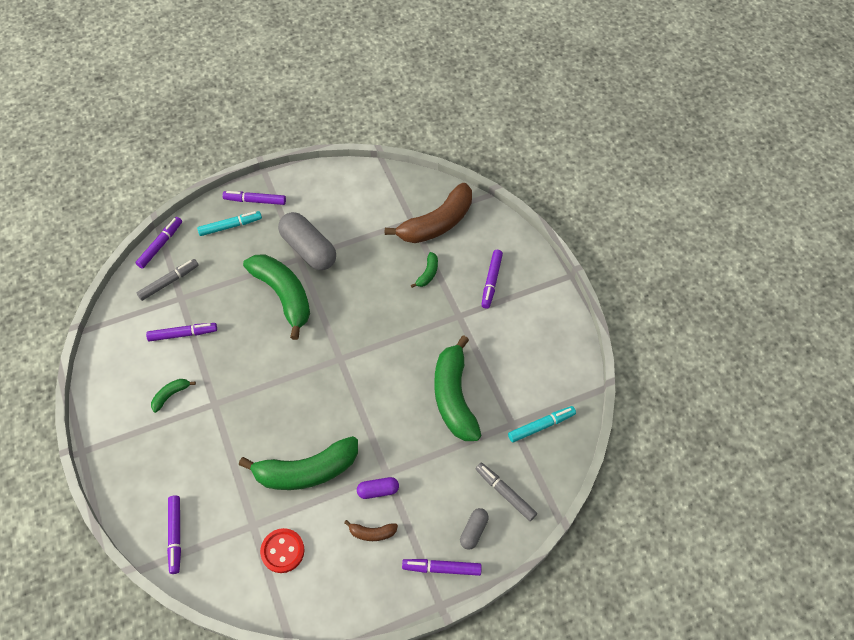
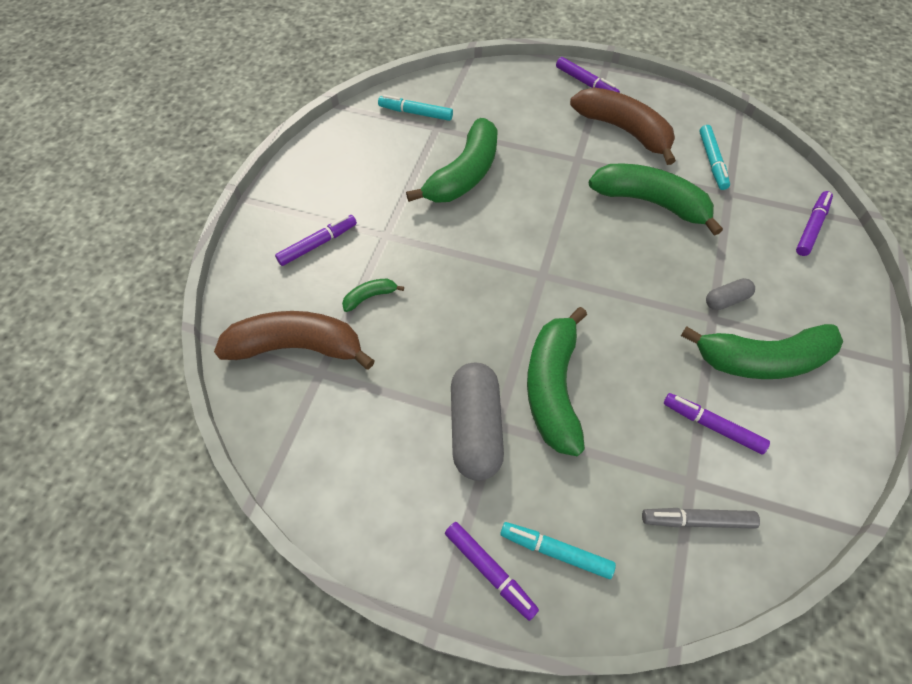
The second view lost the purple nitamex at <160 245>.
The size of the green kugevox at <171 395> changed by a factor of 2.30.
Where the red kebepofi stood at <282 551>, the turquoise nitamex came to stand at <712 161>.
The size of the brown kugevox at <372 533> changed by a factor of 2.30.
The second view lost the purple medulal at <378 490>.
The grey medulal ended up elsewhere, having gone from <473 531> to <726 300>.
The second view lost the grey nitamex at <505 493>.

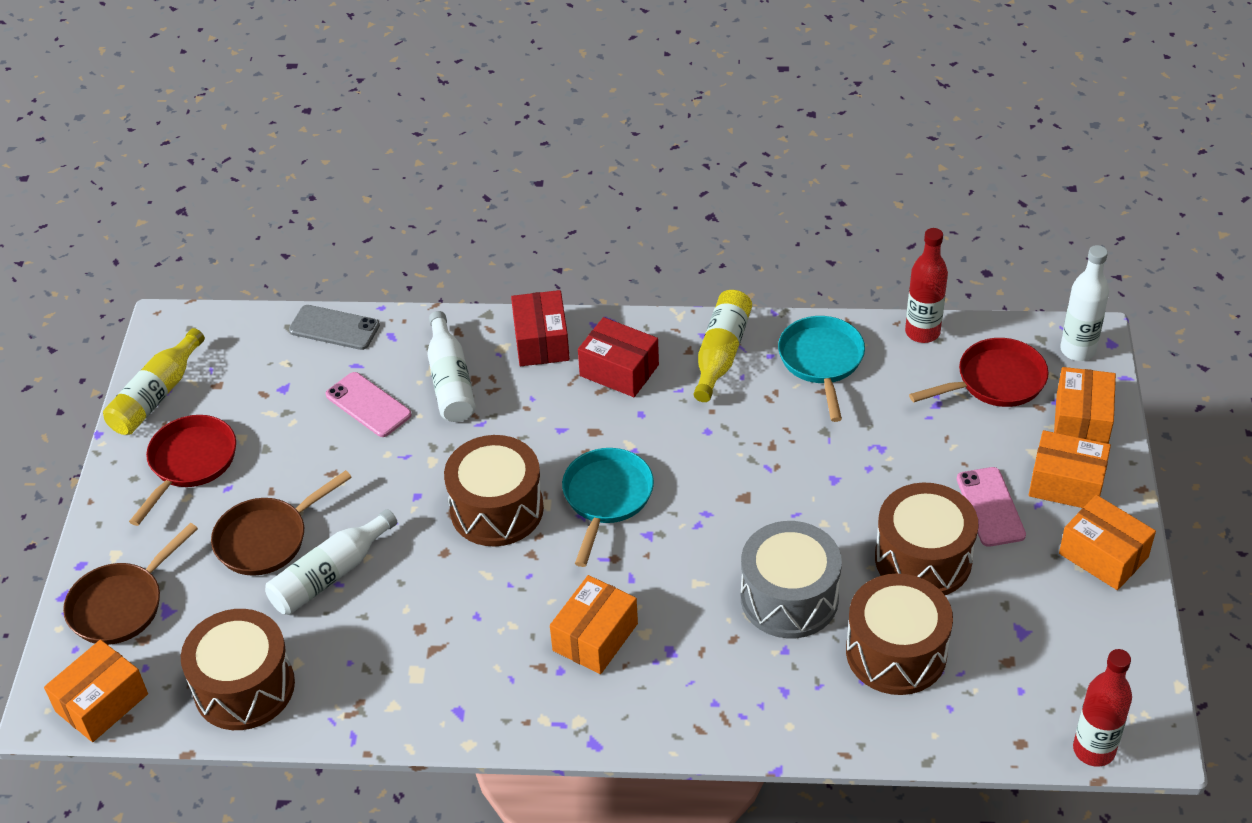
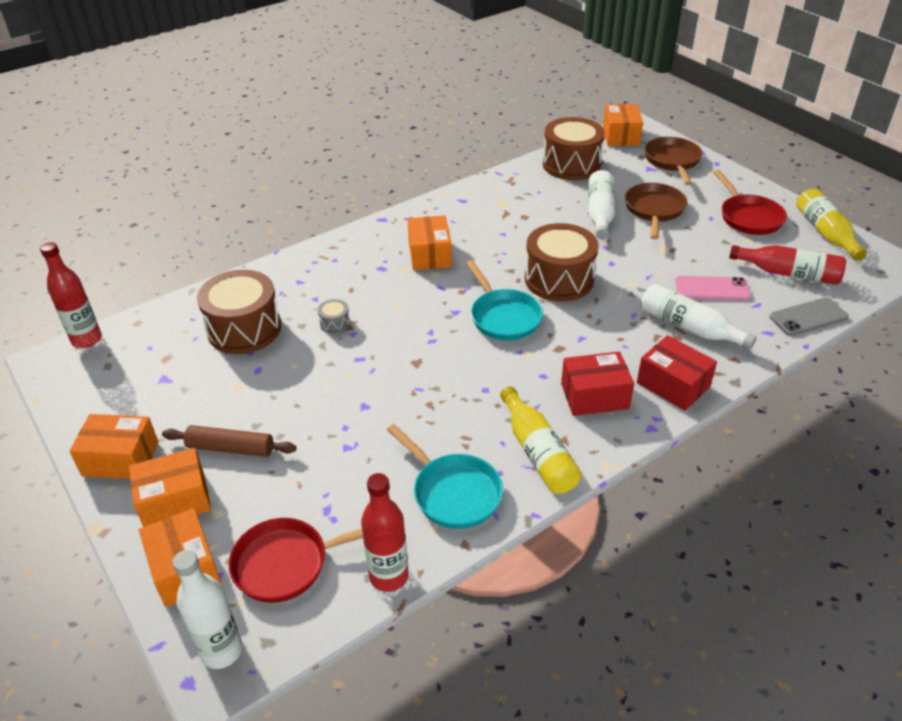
The size of the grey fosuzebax at <789 598> changed by a factor of 0.42.
The second view lost the brown fosuzebax at <923 559>.
The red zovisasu at <995 381> ended up facing another way, 45 degrees clockwise from before.
Where the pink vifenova stood at <990 507>, the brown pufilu came to stand at <230 448>.
The second view gained the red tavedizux at <788 273>.

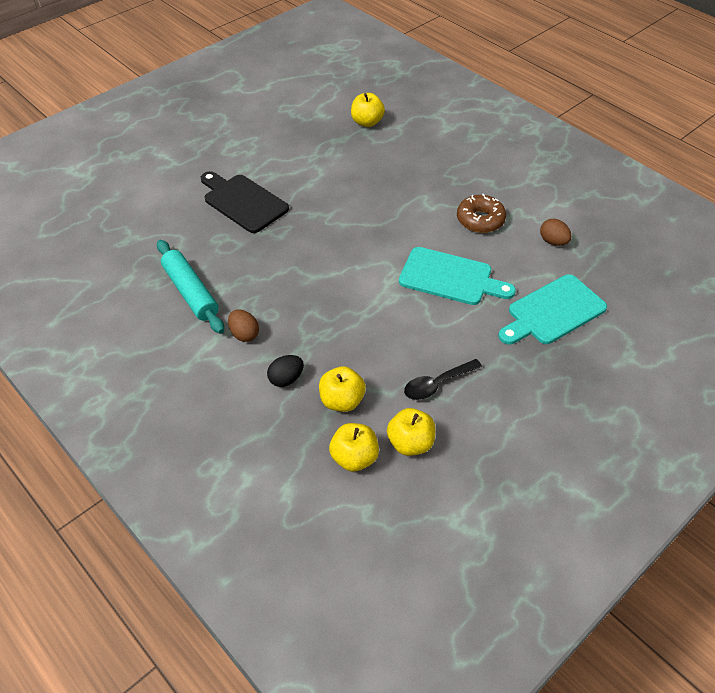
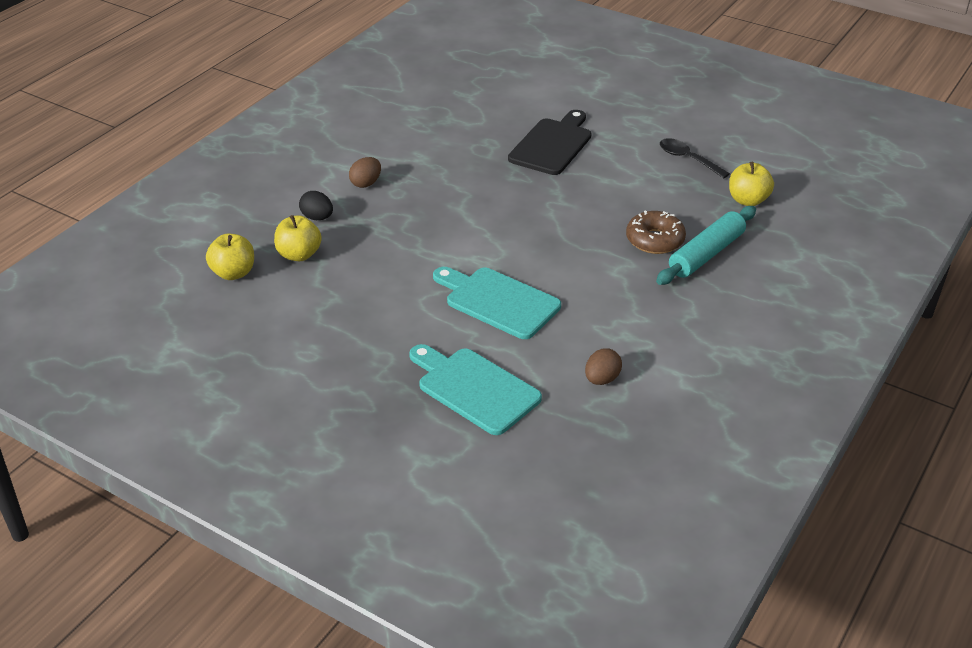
The turquoise pufilu ended up elsewhere, having gone from <191 292> to <706 254>.
The second view lost the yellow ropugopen at <410 443>.
The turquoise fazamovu at <450 277> ended up facing another way, 120 degrees clockwise from before.
The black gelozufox ended up elsewhere, having gone from <437 384> to <688 159>.
The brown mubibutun ended up elsewhere, having gone from <480 220> to <655 240>.

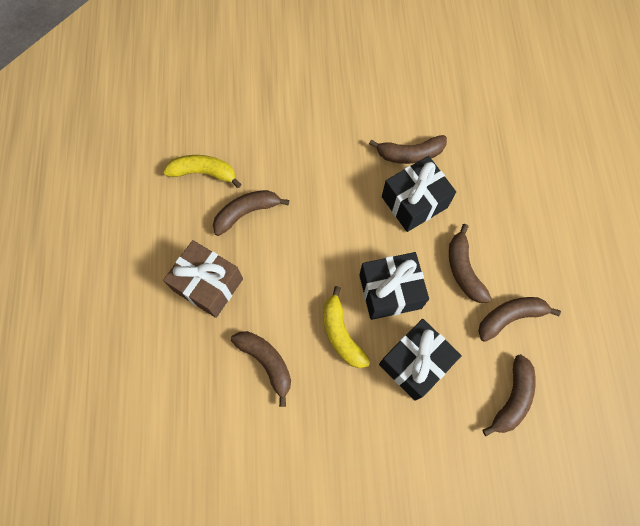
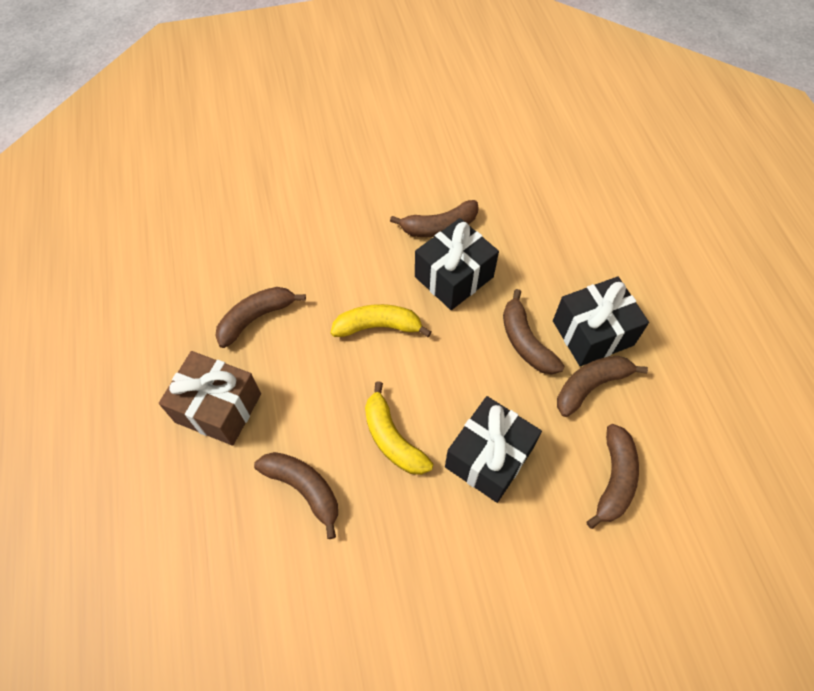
The yellow kugevox ended up elsewhere, having gone from <204 173> to <378 327>.
The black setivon ended up elsewhere, having gone from <390 291> to <592 333>.

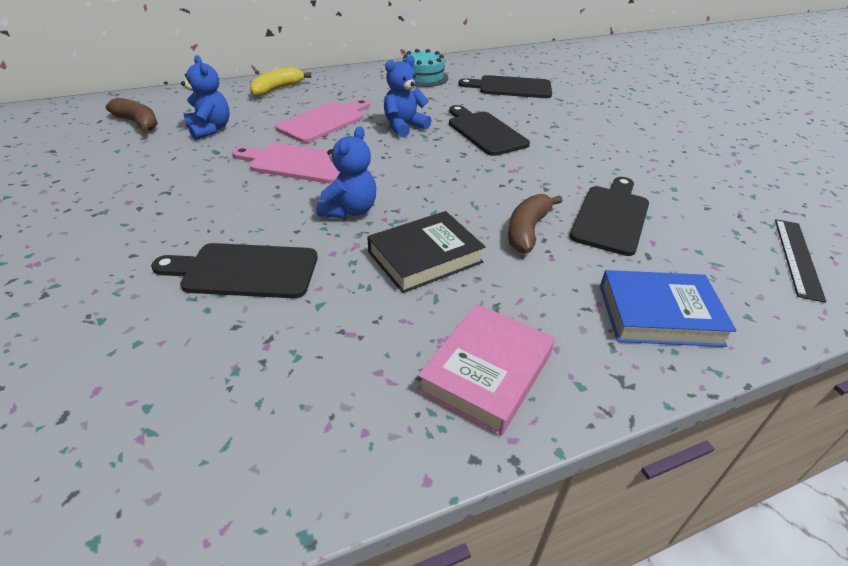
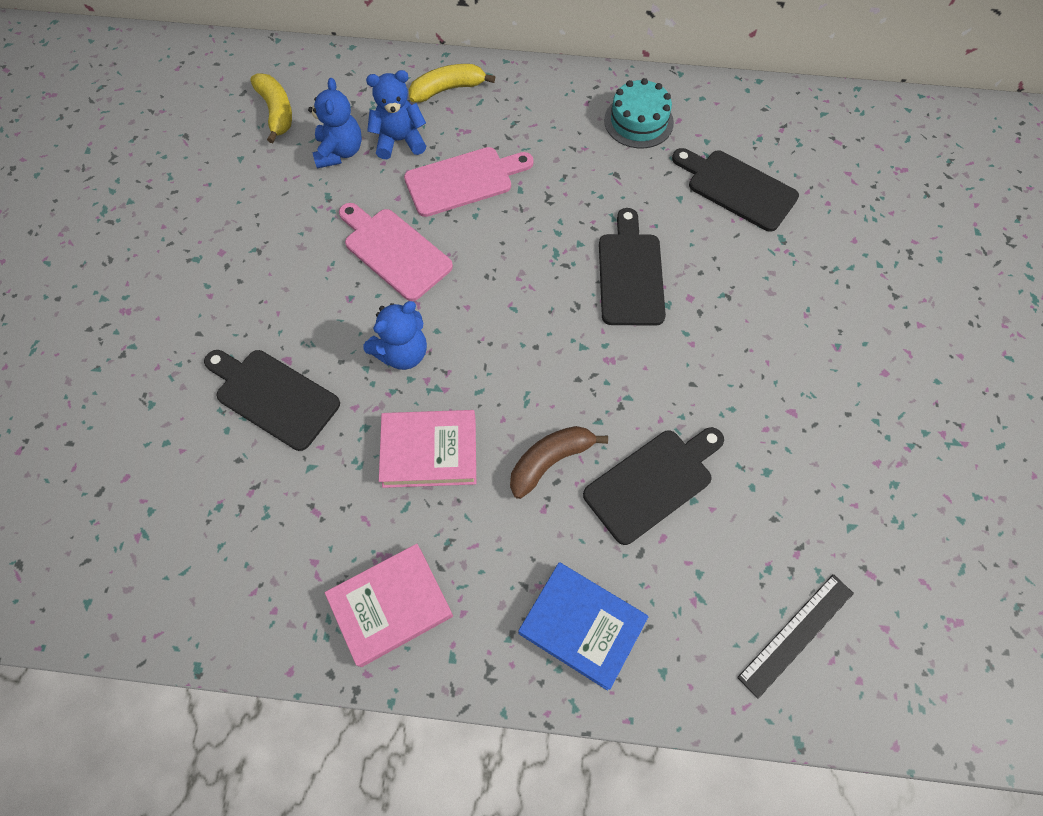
What was the brown kugevox at <138 123> turned into the yellow kugevox at <277 112>.
What was the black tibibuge at <425 257> turned into the pink tibibuge at <429 452>.
The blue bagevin ended up elsewhere, having gone from <404 127> to <400 141>.

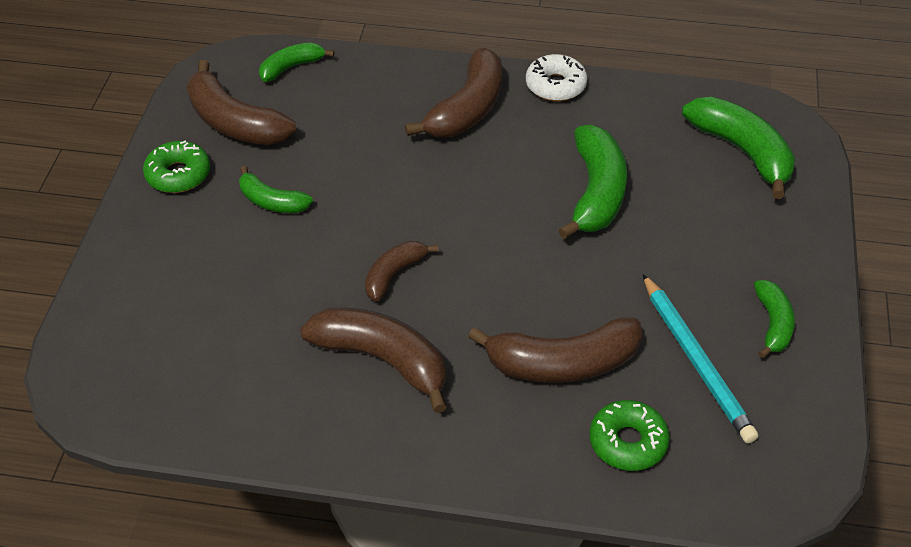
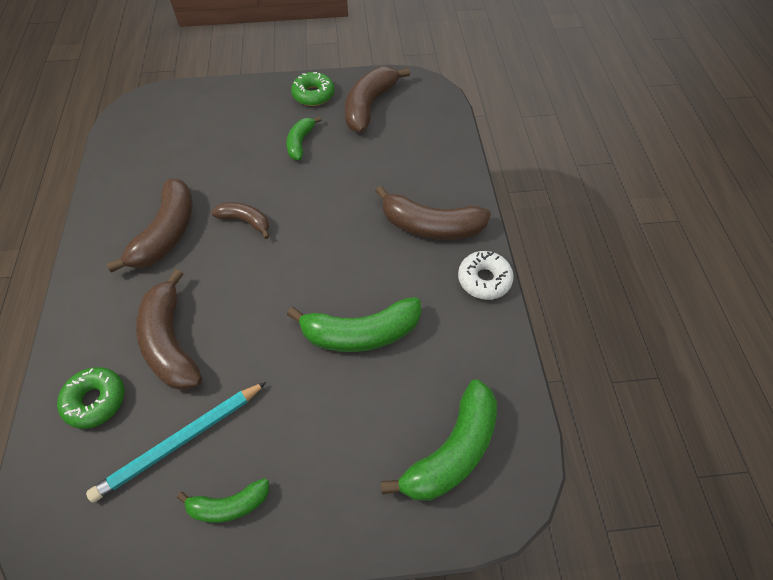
The second view lost the green kugevox at <291 67>.

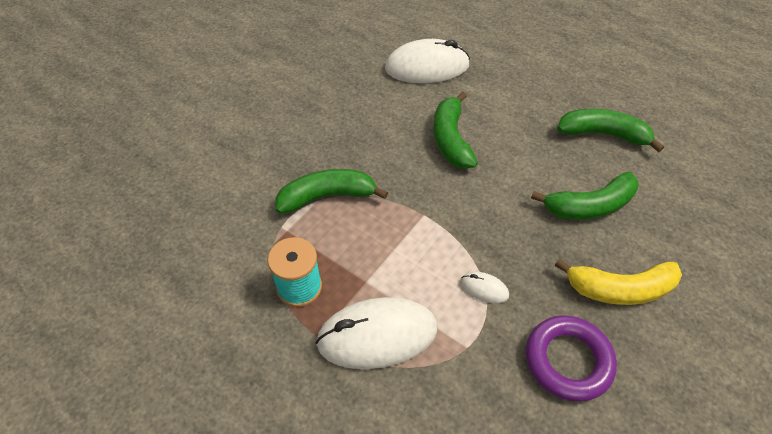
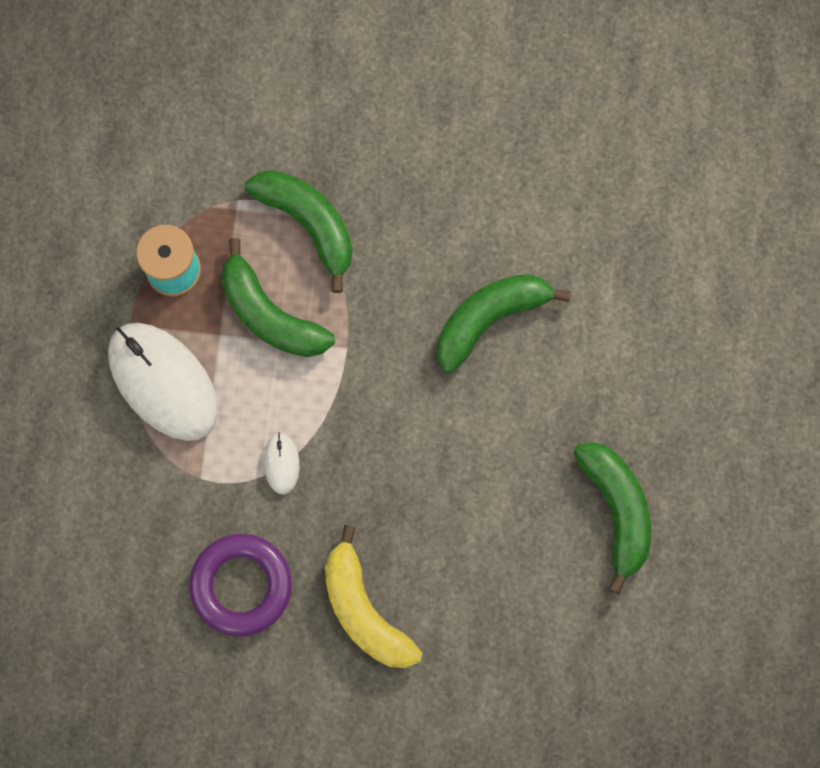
The second view lost the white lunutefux at <427 67>.
The green kugevox ended up elsewhere, having gone from <590 206> to <270 314>.

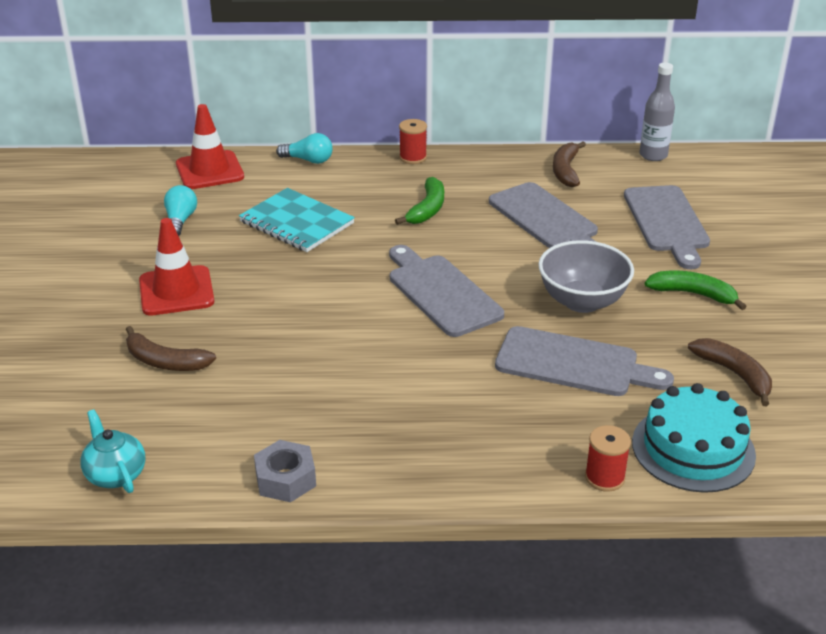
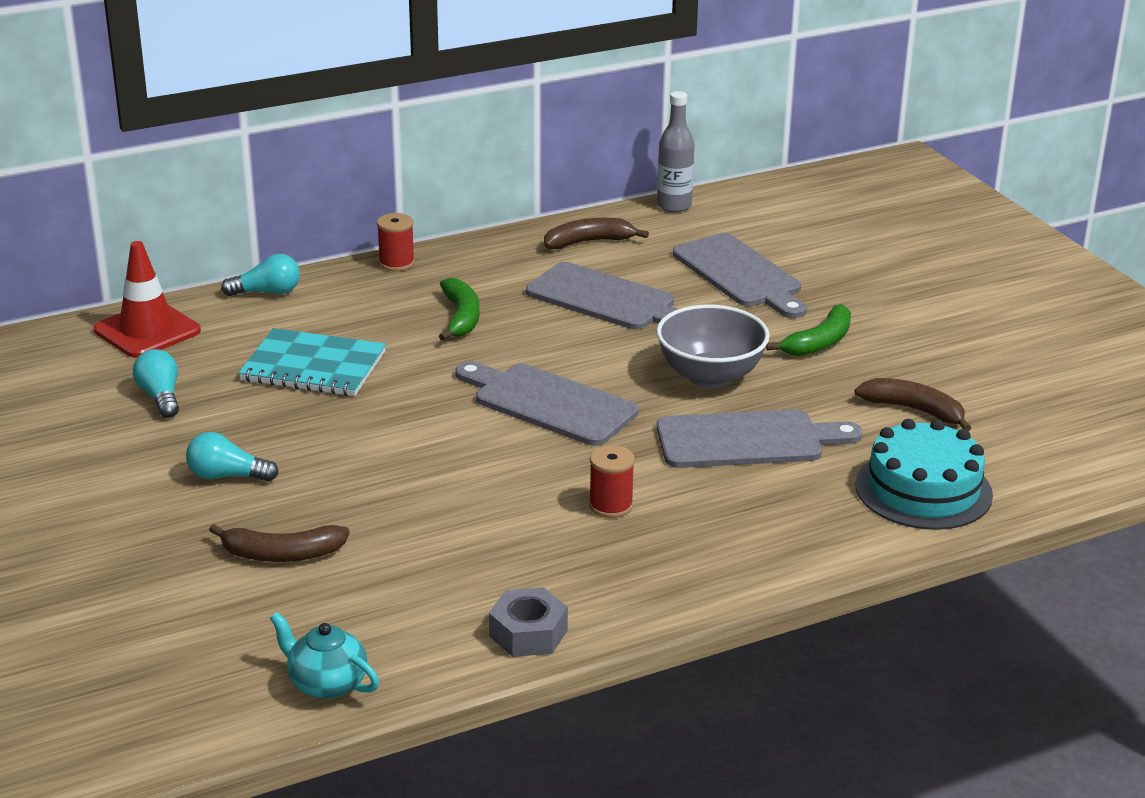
Where the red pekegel stood at <176 291>, the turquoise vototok came to stand at <227 476>.
The brown kugevox at <566 171> ended up facing another way, 90 degrees clockwise from before.
The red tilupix ended up elsewhere, having gone from <604 477> to <611 506>.
The green kugevox at <693 294> ended up facing another way, 135 degrees clockwise from before.

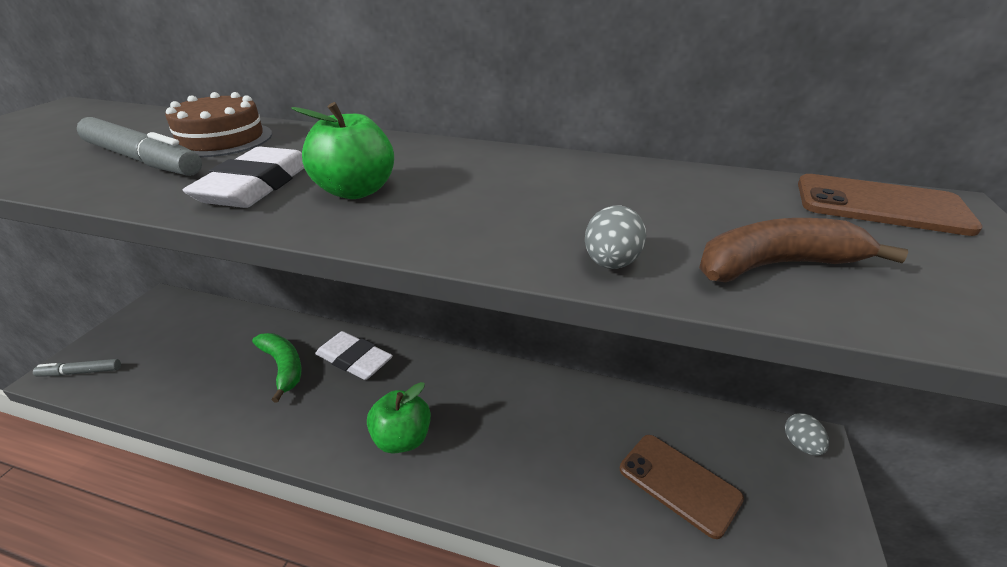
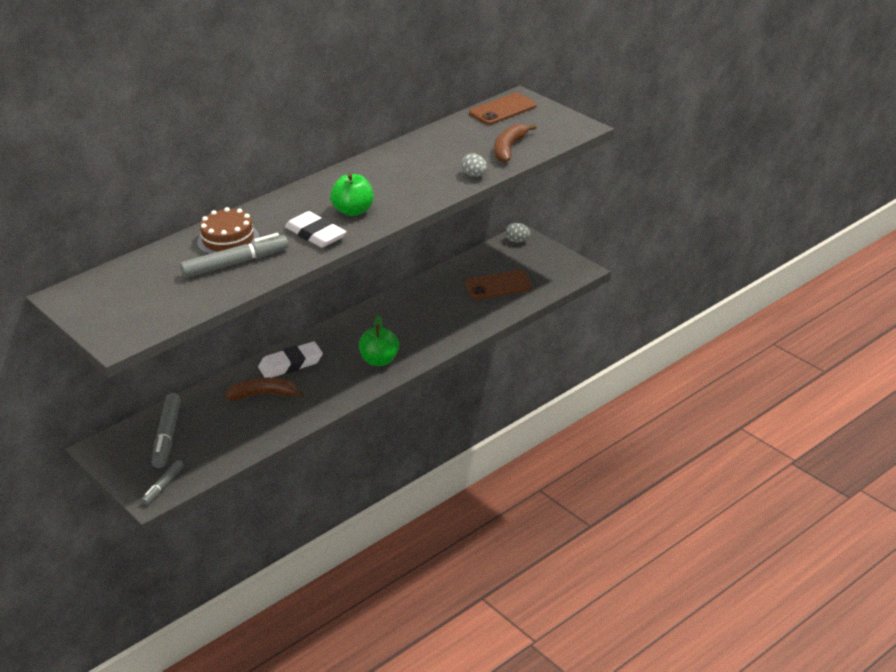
What was the green kugevox at <283 367> turned into the brown kugevox at <264 395>.
The second view gained the grey nitamex at <167 436>.

